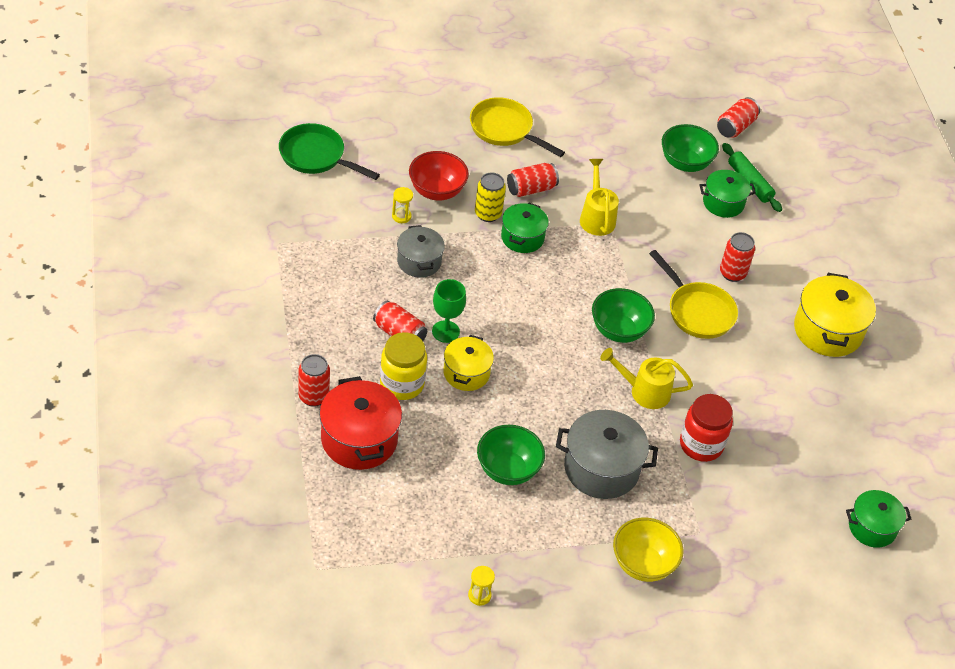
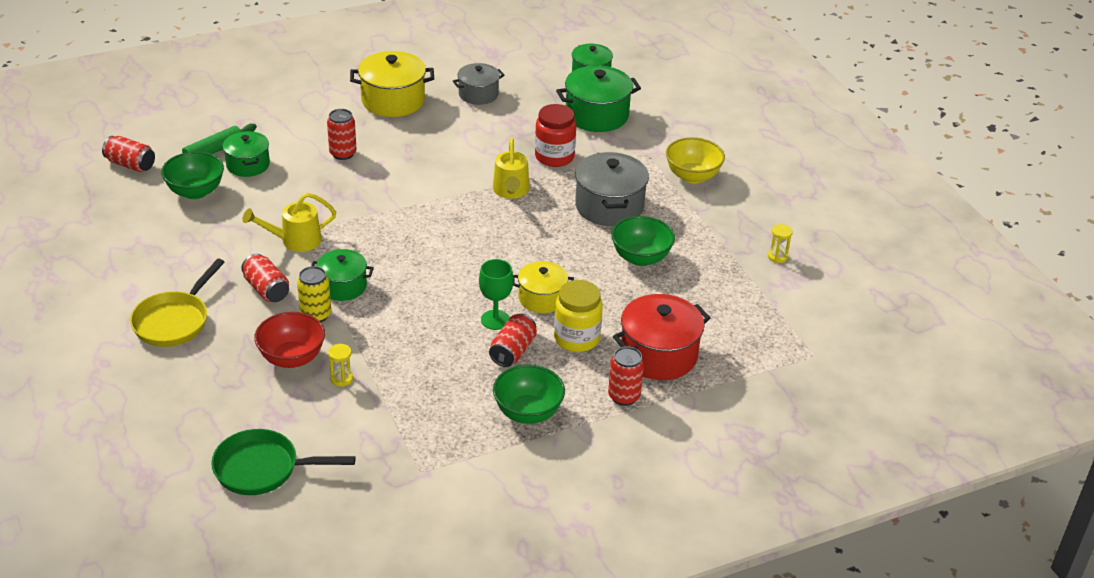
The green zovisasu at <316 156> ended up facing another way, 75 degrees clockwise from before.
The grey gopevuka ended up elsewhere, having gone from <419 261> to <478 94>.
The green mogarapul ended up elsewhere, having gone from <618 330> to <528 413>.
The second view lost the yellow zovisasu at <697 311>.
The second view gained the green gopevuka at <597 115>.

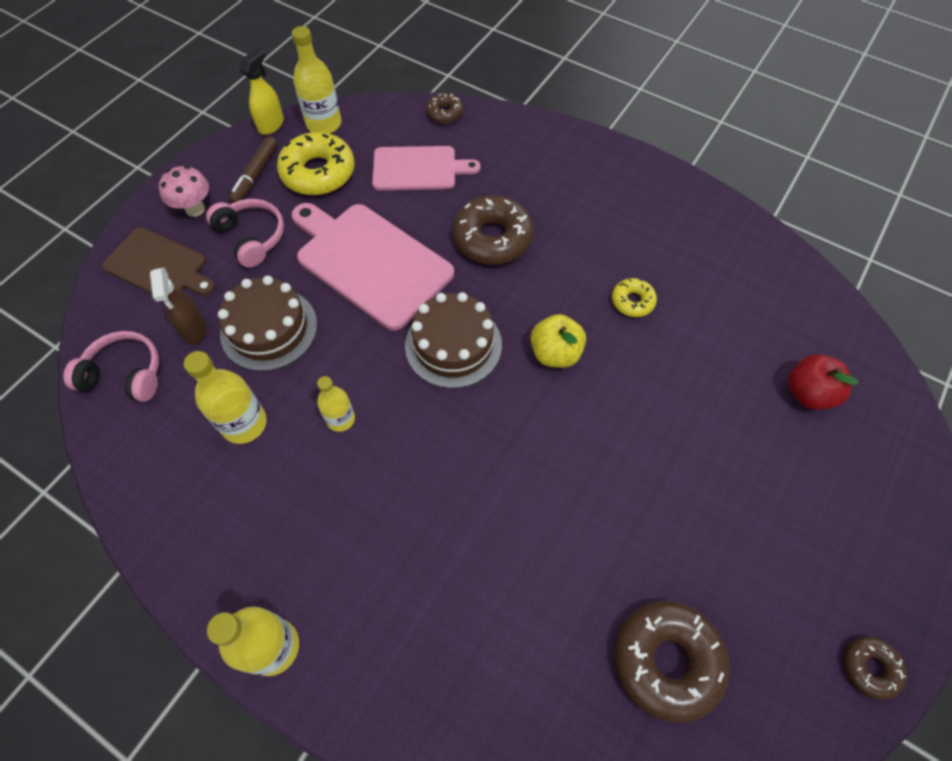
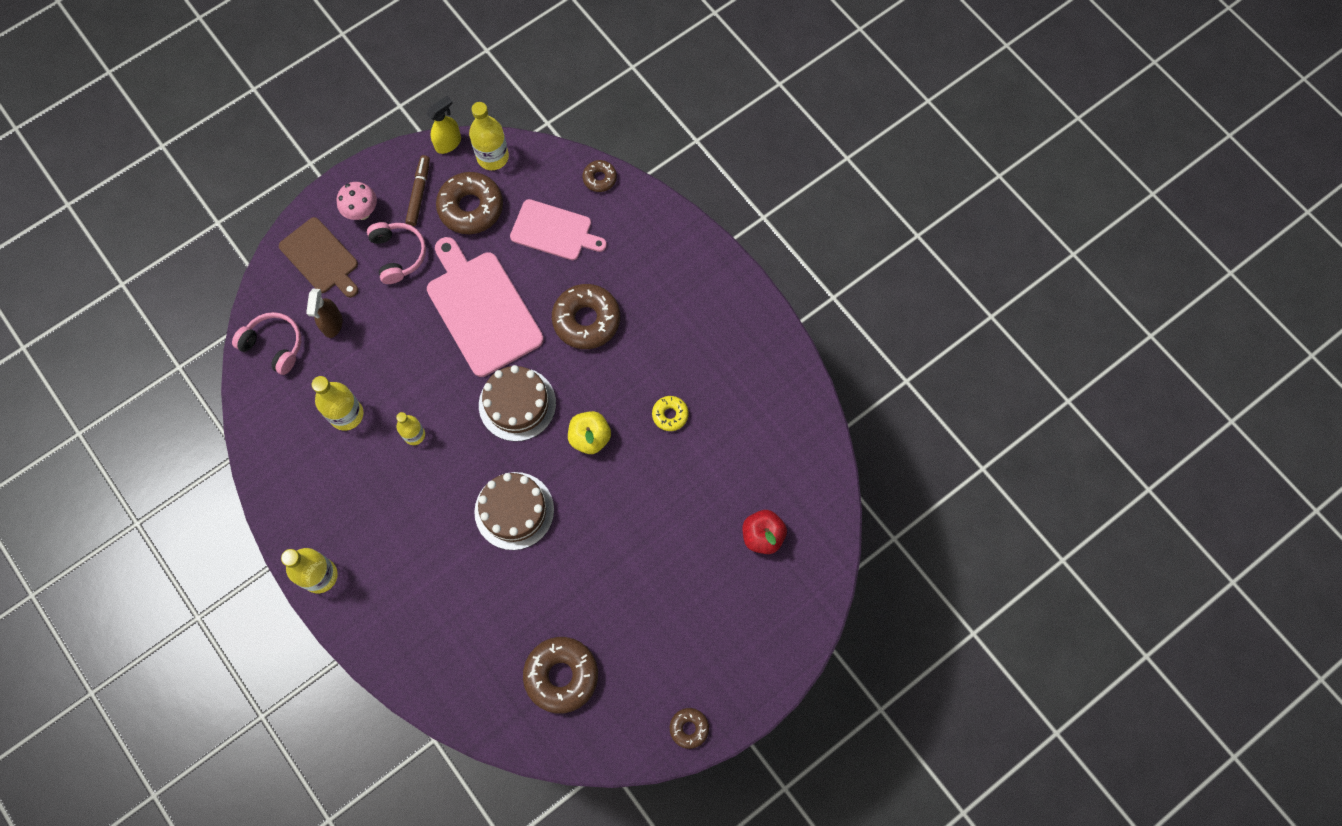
The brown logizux ended up elsewhere, having gone from <269 329> to <514 510>.
The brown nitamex at <255 175> ended up facing another way, 150 degrees clockwise from before.
What was the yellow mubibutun at <318 172> turned into the brown mubibutun at <471 208>.

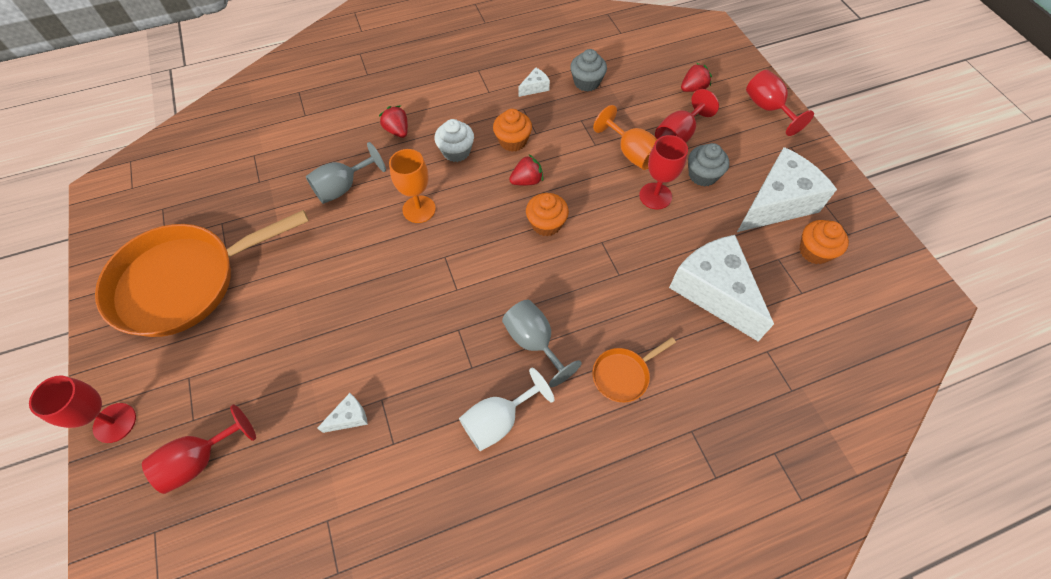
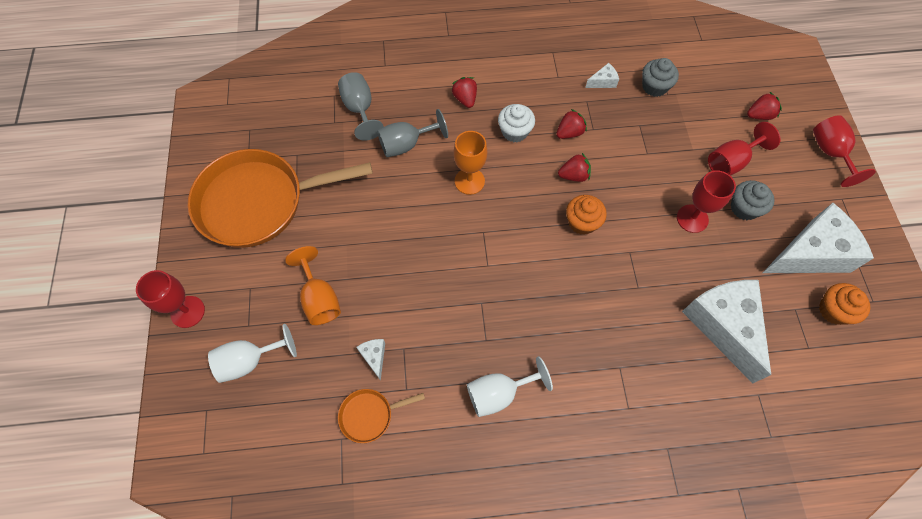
What was the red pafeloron at <200 459> turned into the white pafeloron at <250 361>.
The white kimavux at <349 417> ended up facing another way, 90 degrees counterclockwise from before.
Where the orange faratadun stood at <512 141>, the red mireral came to stand at <569 133>.
The grey pafeloron ended up elsewhere, having gone from <534 342> to <360 109>.
The orange zovisasu ended up elsewhere, having gone from <623 375> to <370 415>.
The orange pafeloron ended up elsewhere, having gone from <631 153> to <319 299>.

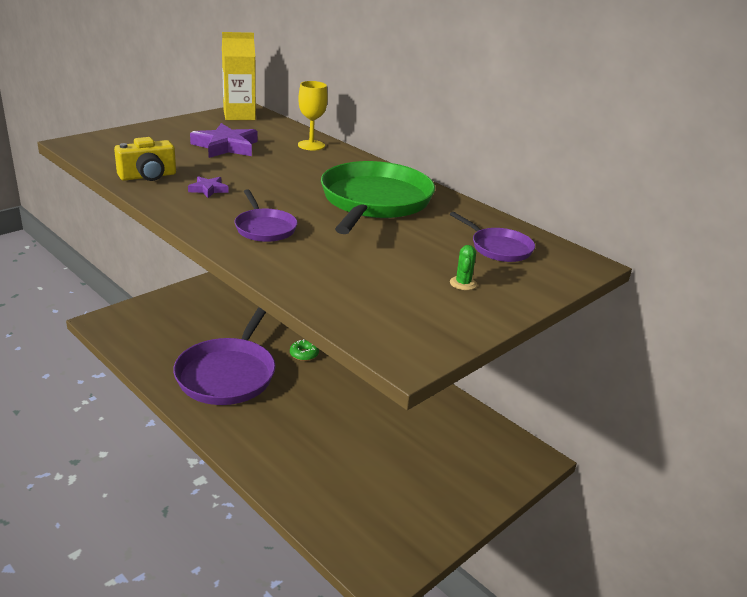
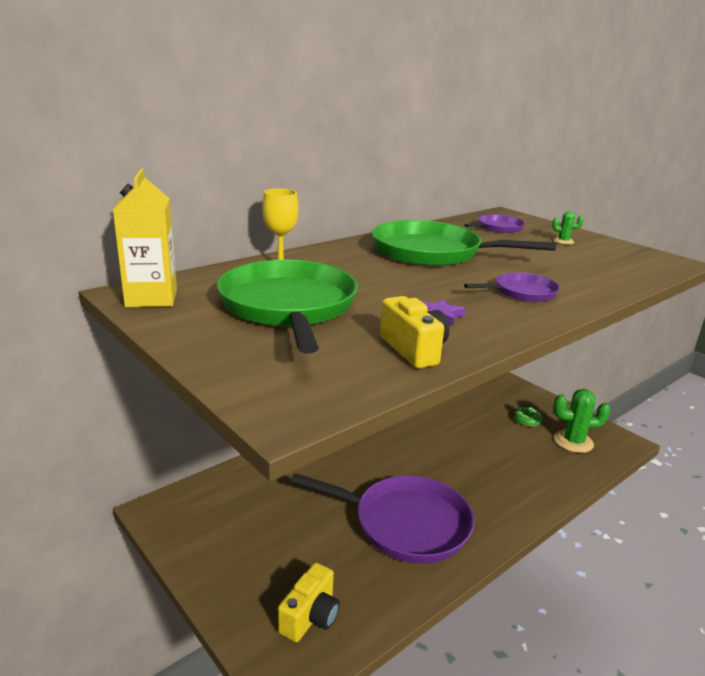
Where the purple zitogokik stood at <226 146>, the green zovisasu came to stand at <289 306>.
The green mubibutun ended up elsewhere, having gone from <304 354> to <527 420>.
The second view gained the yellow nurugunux at <310 617>.
The second view gained the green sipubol at <573 442>.

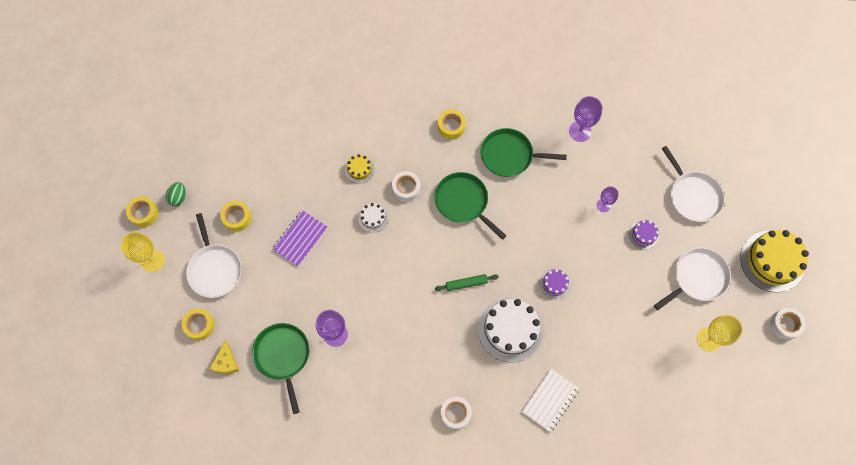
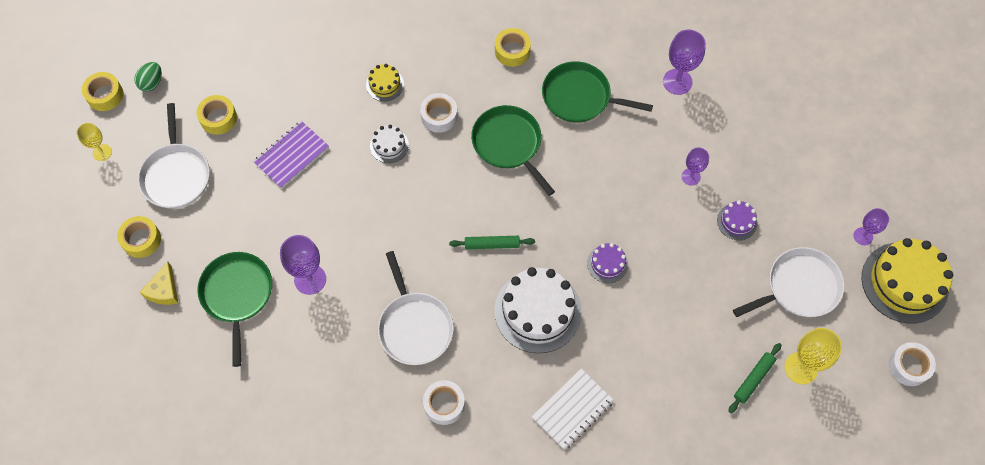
The size of the yellow pafeloron at <153 260> changed by a factor of 0.62.
The white zovisasu ended up elsewhere, having gone from <692 196> to <414 326>.
The second view gained the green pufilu at <753 379>.
The second view gained the purple pafeloron at <863 236>.

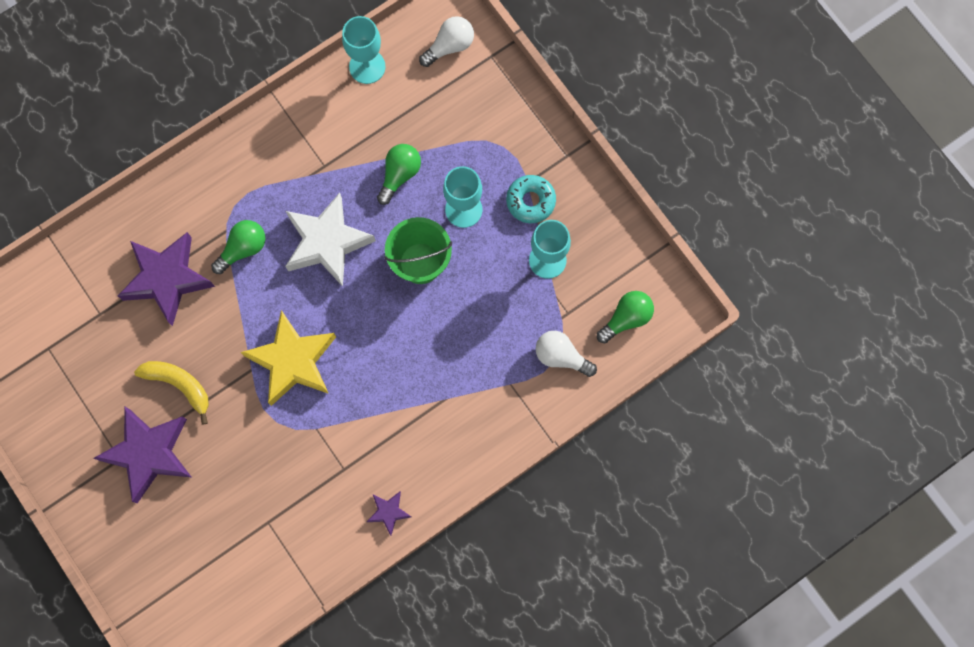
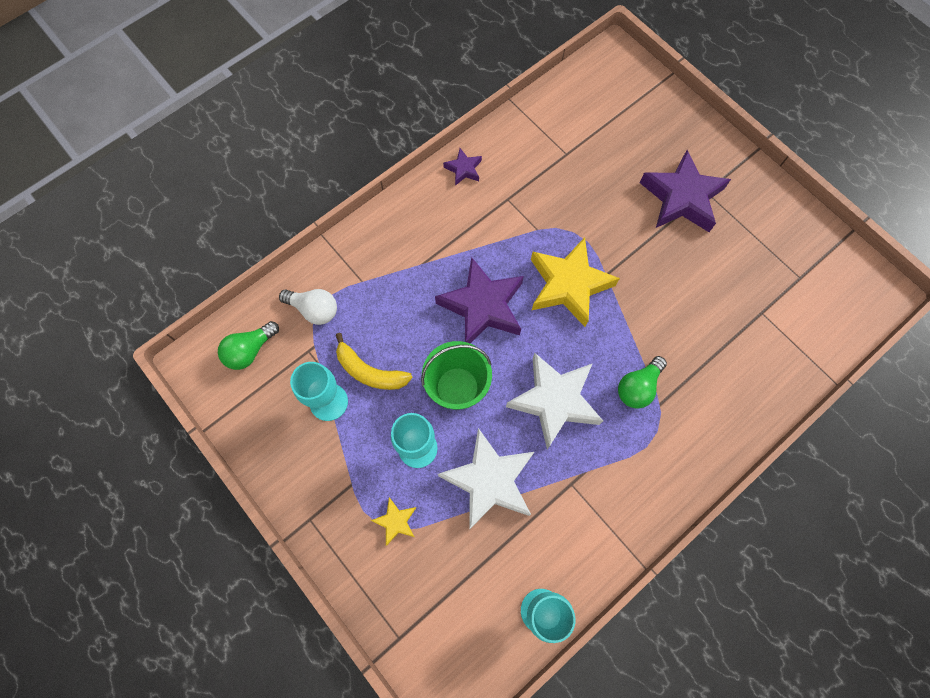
The purple zitogokik ended up elsewhere, having gone from <167 279> to <482 306>.
The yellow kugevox ended up elsewhere, having gone from <179 385> to <370 371>.
Where the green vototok stood at <399 175>, the white zitogokik came to stand at <489 481>.
The second view lost the white vototok at <449 46>.
The second view lost the turquoise mubibutun at <530 201>.
The second view gained the yellow zitogokik at <396 521>.

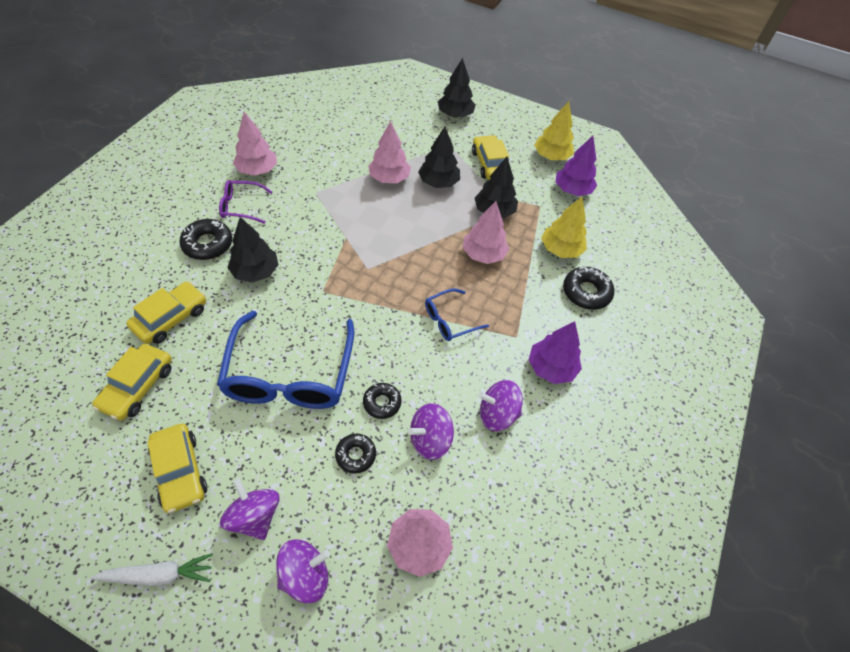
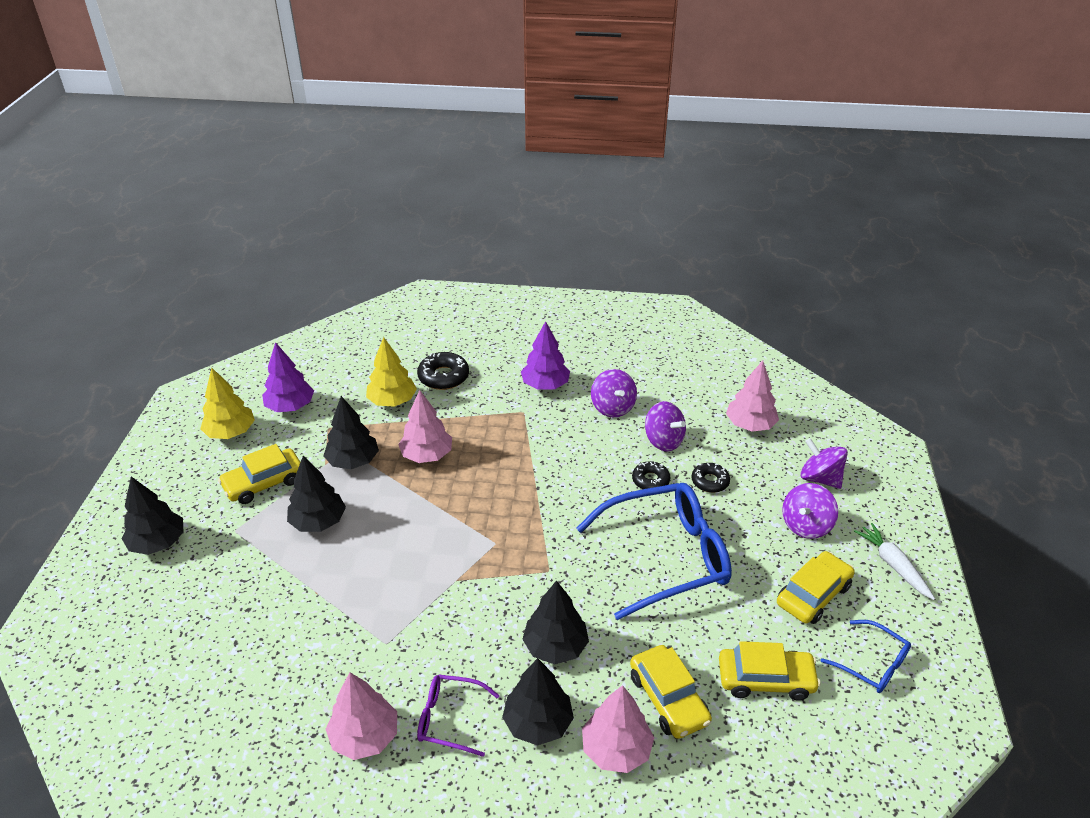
The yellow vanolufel at <171 318> ended up facing another way, 135 degrees counterclockwise from before.
Where the black mubibutun stood at <208 244>, the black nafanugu came to stand at <538 723>.
The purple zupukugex at <241 206> ended up facing another way, 120 degrees clockwise from before.
The pink nafanugu ended up elsewhere, having gone from <389 178> to <616 749>.
The blue zupukugex ended up elsewhere, having gone from <450 320> to <871 664>.

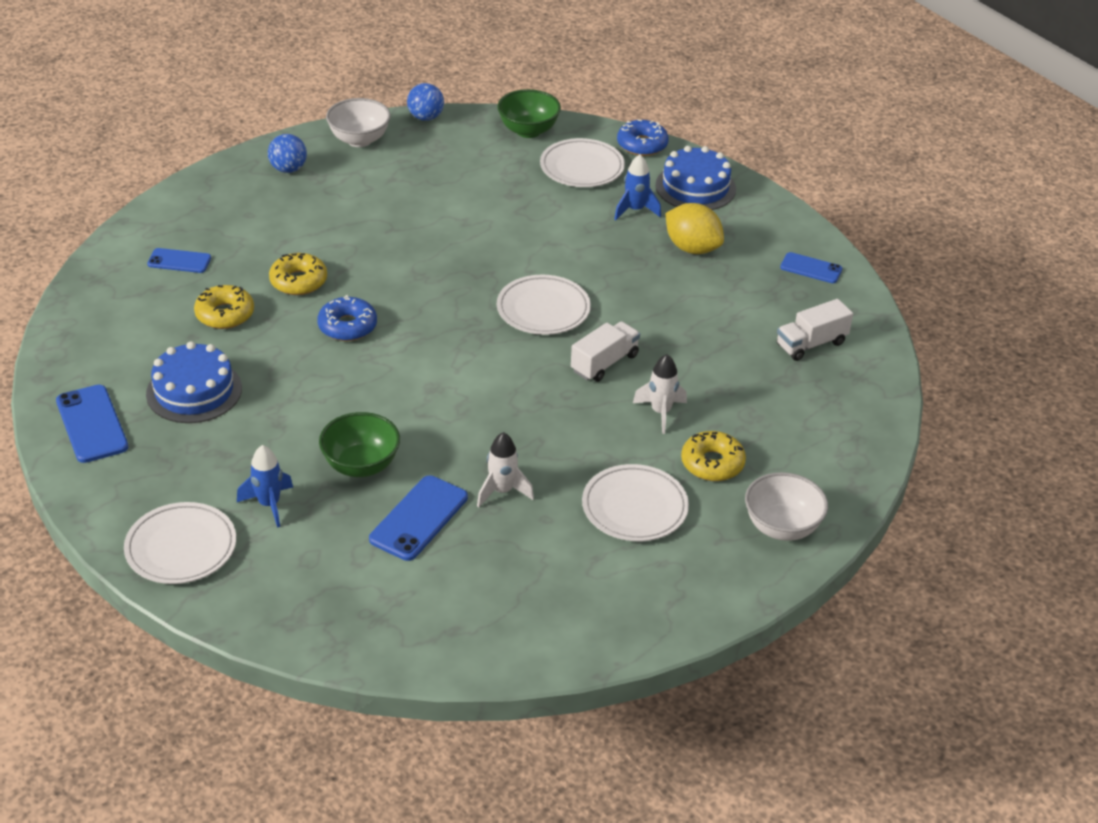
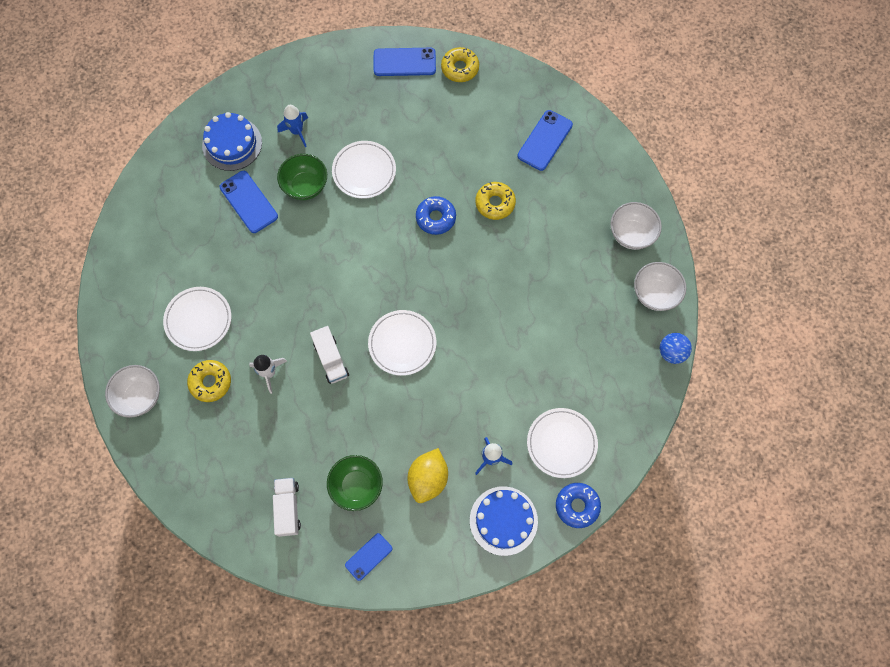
The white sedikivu ended up elsewhere, having gone from <181 547> to <364 171>.
The blue logizux ended up elsewhere, having gone from <194 391> to <232 144>.
The size of the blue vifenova at <179 261> changed by a factor of 1.57.
The yellow mubibutun ended up elsewhere, having gone from <225 314> to <460 68>.
Where the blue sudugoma stood at <288 169>, the white mogarapul came to stand at <631 234>.
The second view lost the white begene at <502 491>.
The green mogarapul ended up elsewhere, having gone from <528 131> to <357 486>.
The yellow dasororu at <692 248> ended up facing another way, 45 degrees counterclockwise from before.

